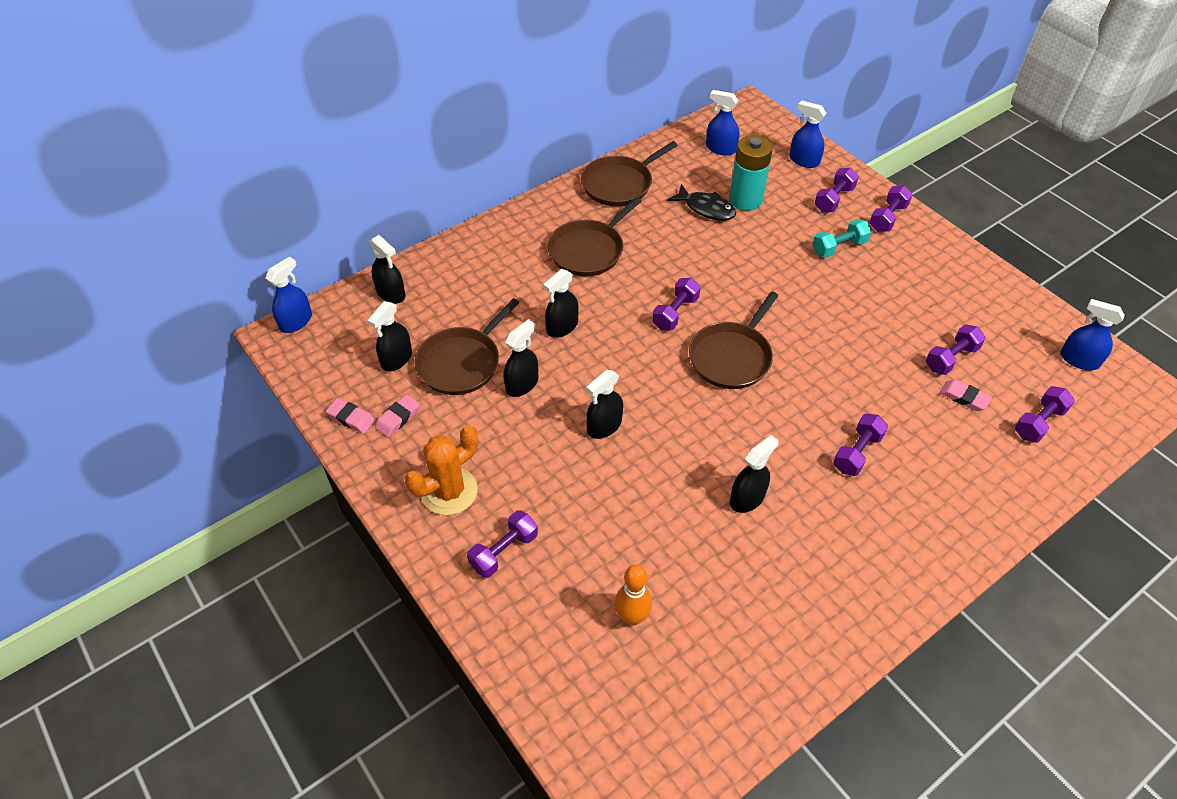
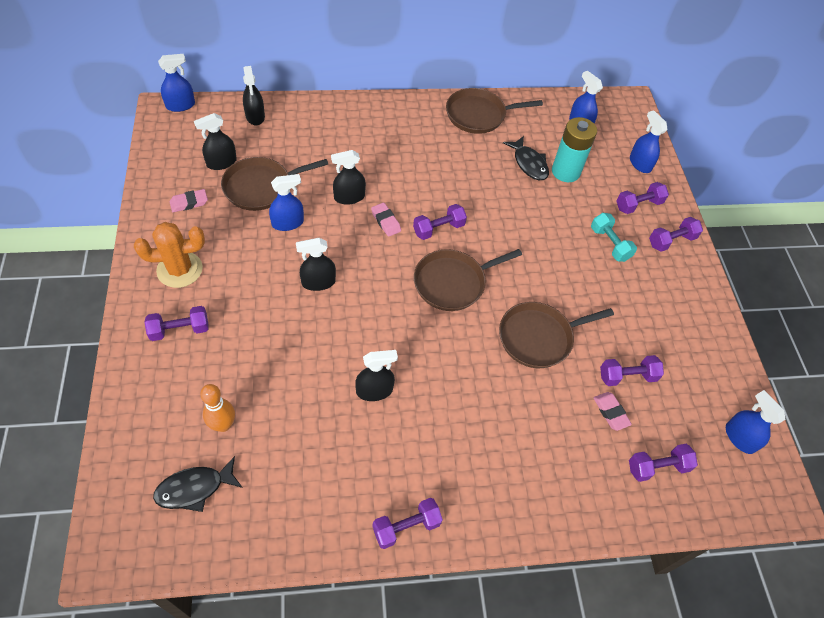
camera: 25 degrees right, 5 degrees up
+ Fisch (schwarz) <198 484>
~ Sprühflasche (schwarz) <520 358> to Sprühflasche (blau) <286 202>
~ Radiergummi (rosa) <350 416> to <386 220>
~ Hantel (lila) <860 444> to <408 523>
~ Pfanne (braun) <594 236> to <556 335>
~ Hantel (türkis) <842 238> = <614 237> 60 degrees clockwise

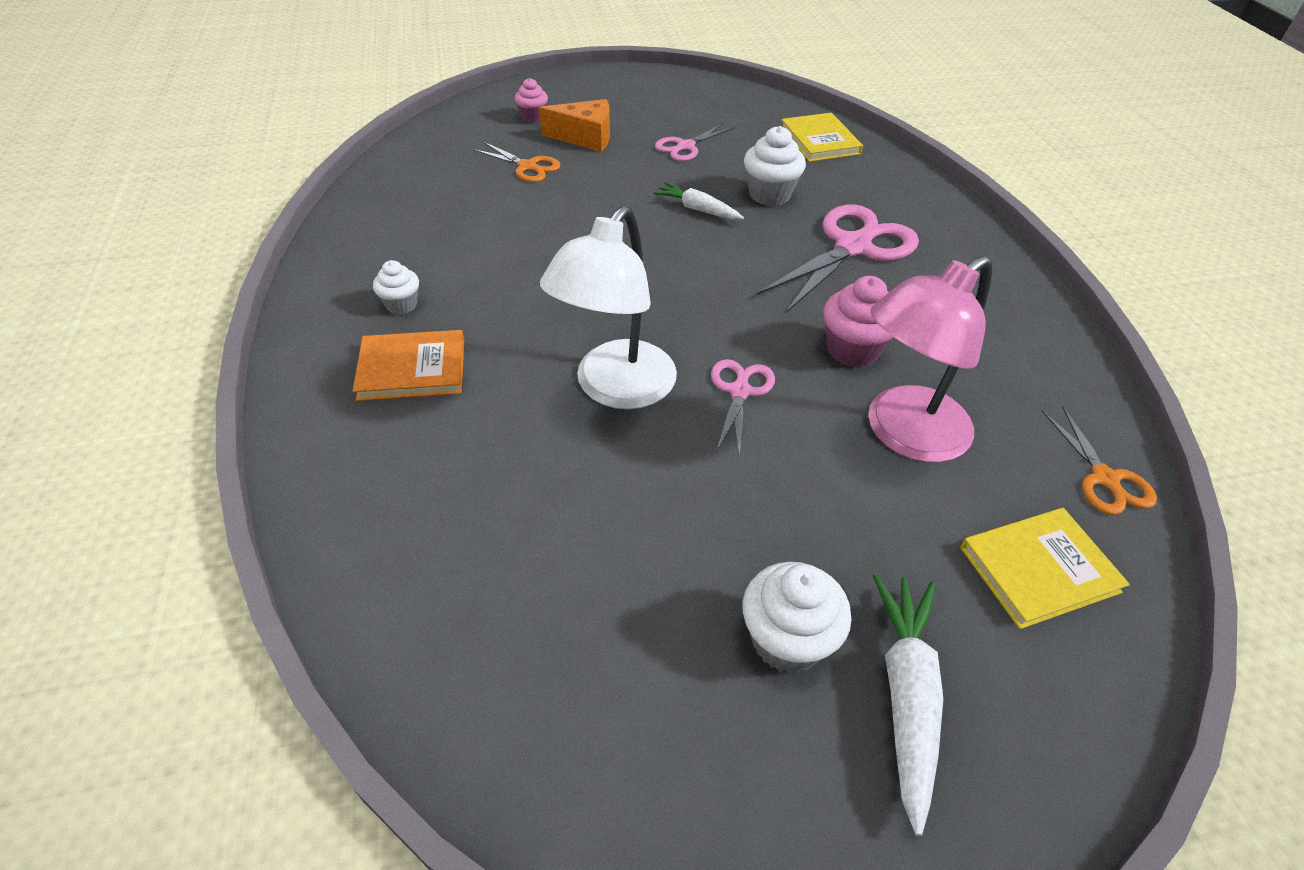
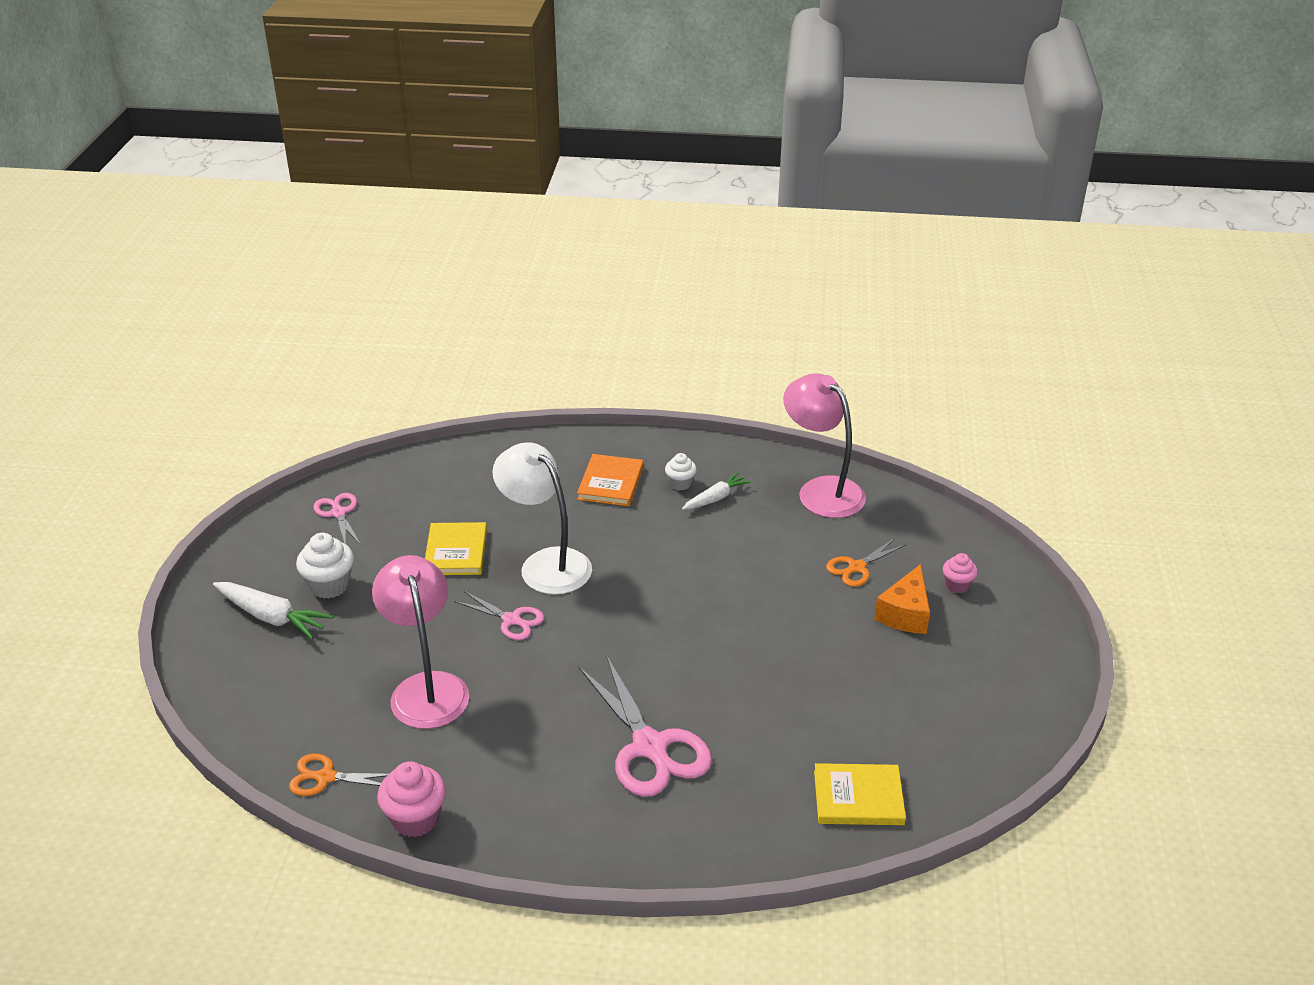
camera: 110 degrees right, 10 degrees down
~ Schere (rosa) <695 142> to <337 519>
~ Muffin (rosa) <858 321> to <411 799>
~ Buch (gelb) <1045 568> to <456 548>
~ Karotte (weiß) <698 201> to <716 491>
+ Lampe (rosa) <824 445>
- Muffin (weiß) <775 166>

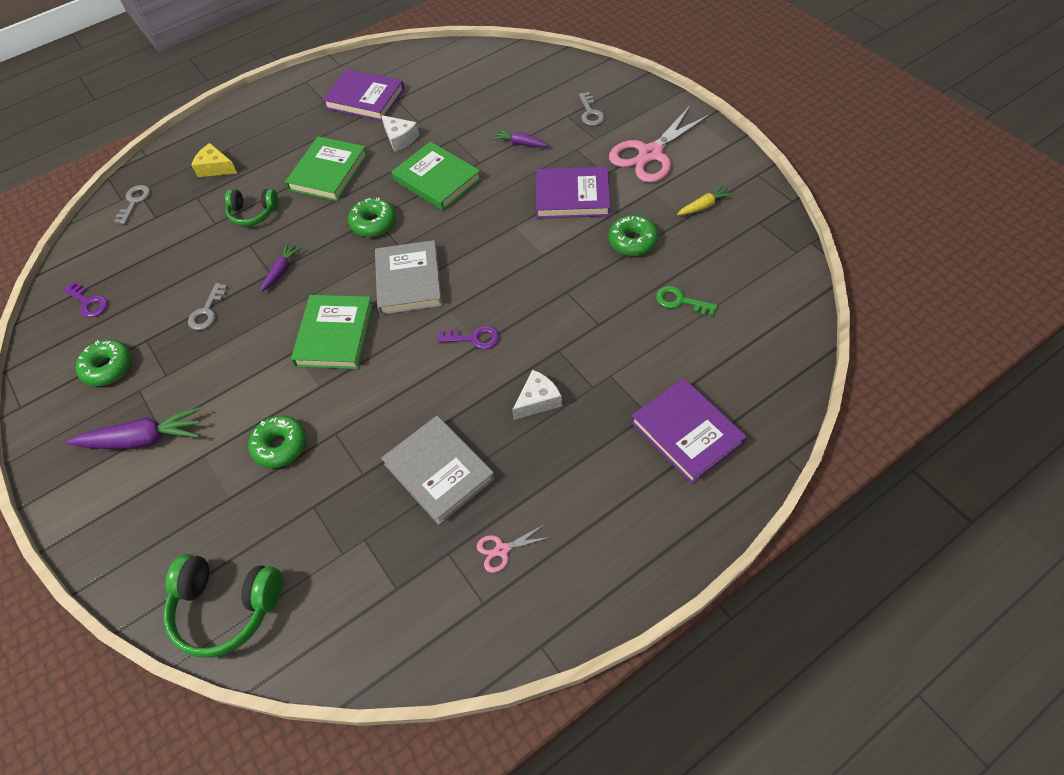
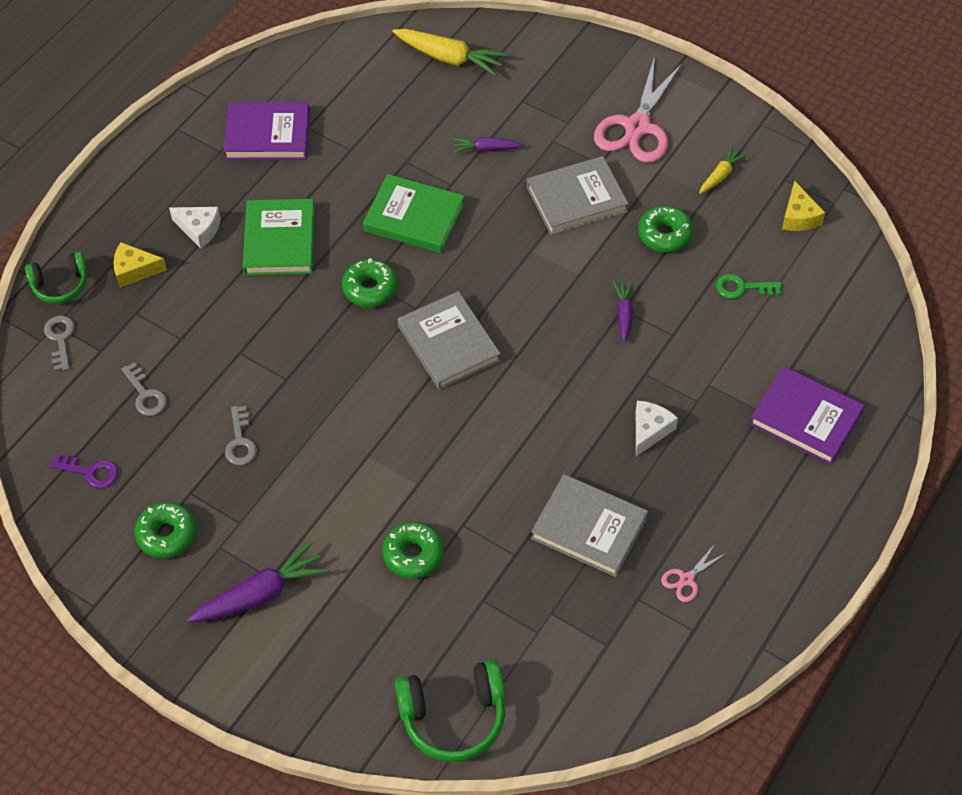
camera: 25 degrees left, 0 degrees up
~ Kopfhörer (grün) <251 207> to <56 277>
~ Schlüssel (grau) <592 109> to <144 389>
~ Käse (weiß) <400 133> to <195 228>
+ Karotte (gelb) <450 52>
~ Buch (lila) <573 192> to Buch (grau) <578 195>
~ Karotte (lila) <281 267> to <623 312>
+ Käse (gelb) <803 206>
- Buch (grün) <332 332>
- Schlüssel (lila) <468 337>

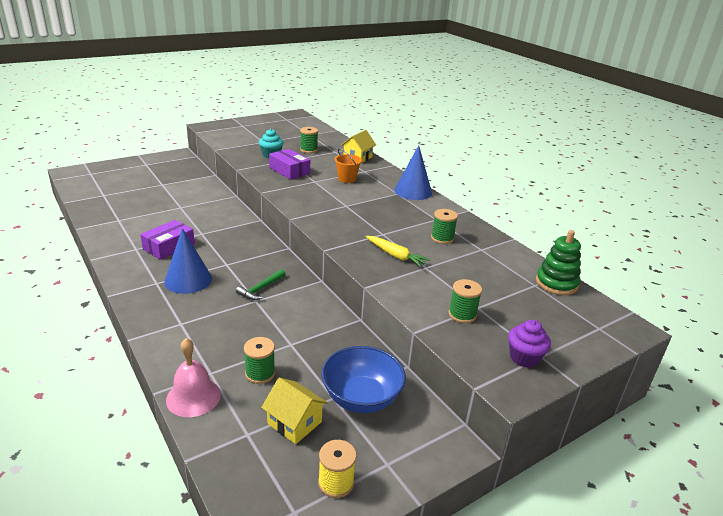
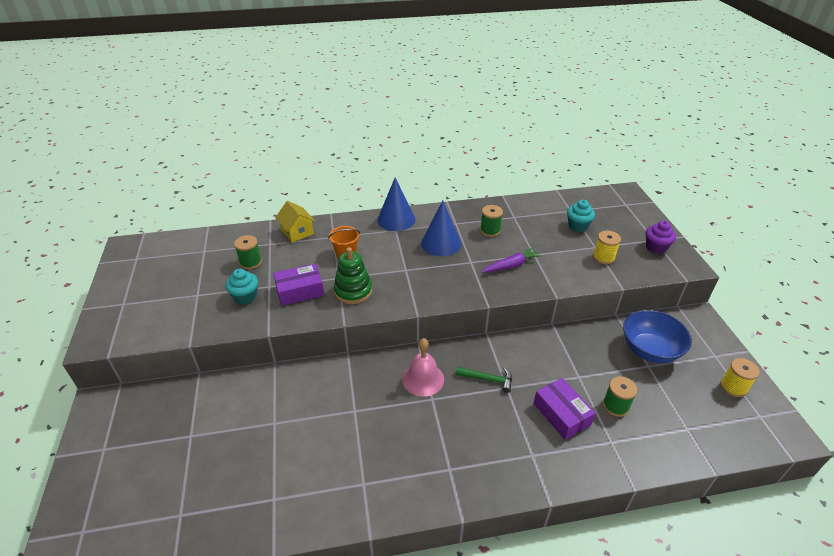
camera: 65 degrees left, 10 degrees up
~ Stapelspielzeug (grün) <558 262> to <353 275>
~ Glocke (rosa) <193 377> to <423 367>
~ Kegel (blau) <188 261> to <441 228>
~ Hammer (grün) <261 284> = <484 380> 45 degrees counterclockwise
~ Karotte (gelb) <398 251> to Karotte (lila) <512 260>
~ Schachtel (lila) <167 240> to <564 409>
+ Muffin (türkis) <581 216>
~ Garnrolle (grün) <465 301> to Garnrolle (gelb) <607 248>
- Haus (gelb) <294 411>

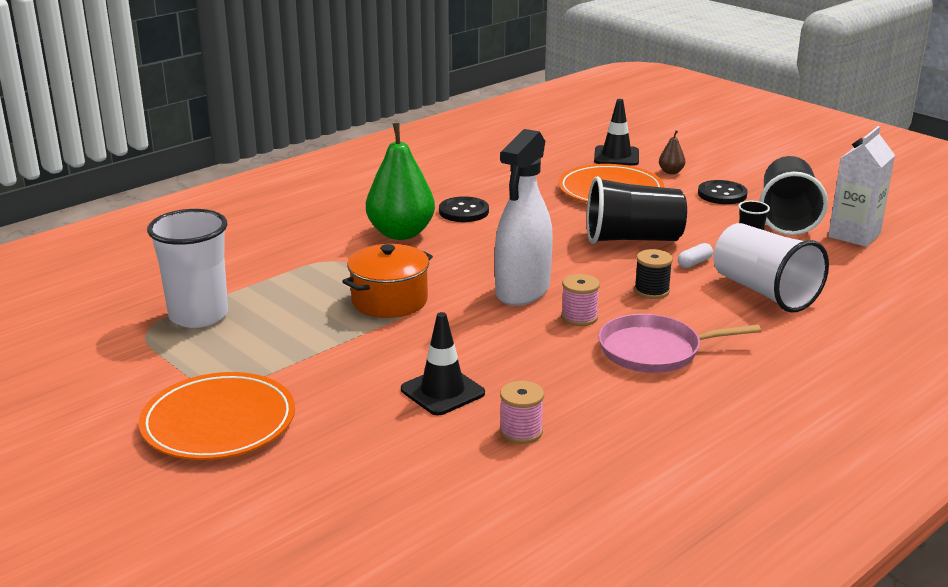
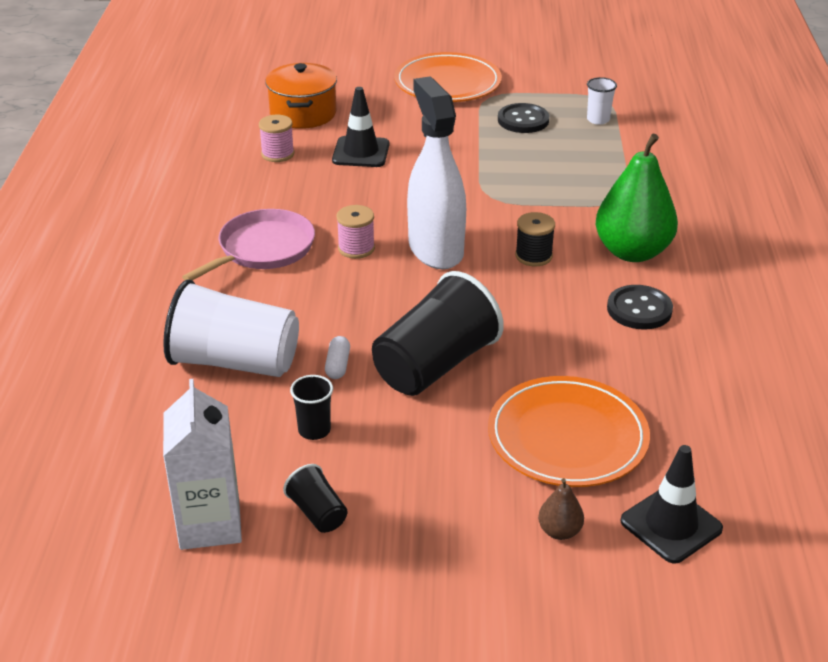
camera: 135 degrees right, 10 degrees up
~ Kochtopf (orange) <387 281> to <301 96>
~ Becher (schwarz) <793 195> = <315 498> x0.46
~ Knopf (schwarz) <723 192> to <523 118>
~ Garnrolle (schwarz) <653 274> to <535 239>
~ Becher (weiß) <187 268> = <602 101> x0.46

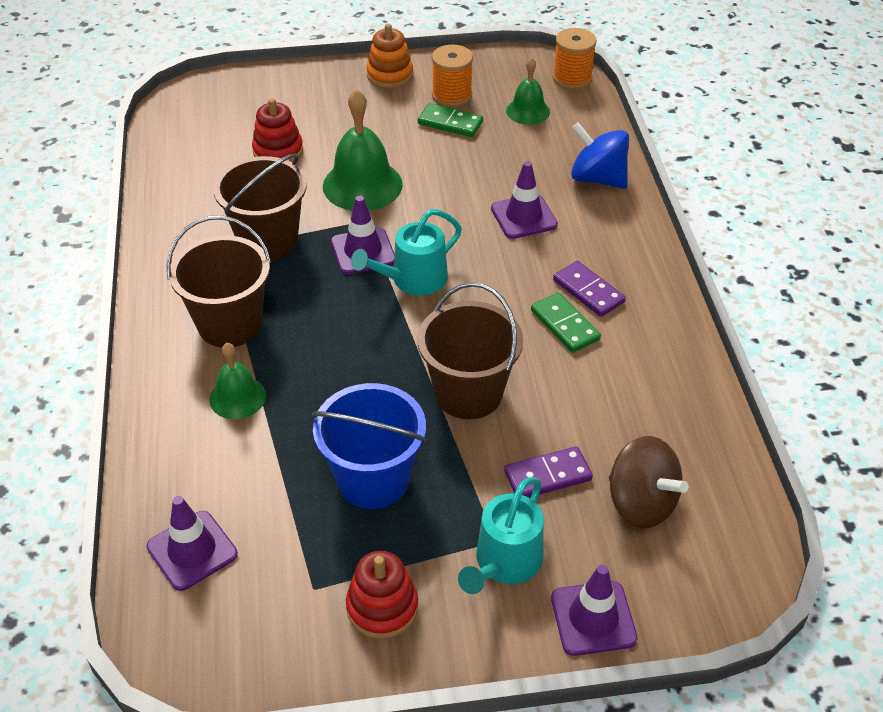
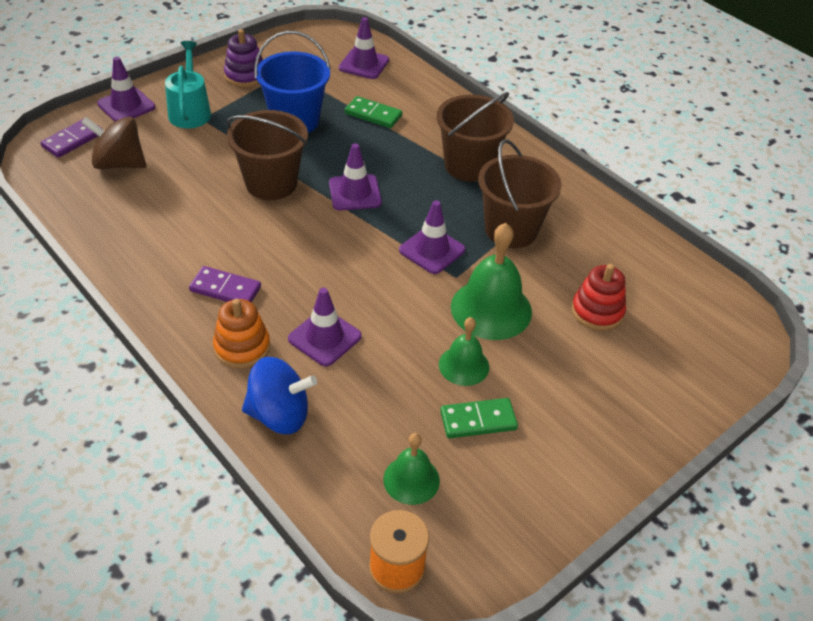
camera: 145 degrees right, 0 degrees up
~ Dominostein (lila) <548 472> to <71 138>
~ Stapelspielzeug (orange) <389 56> to <241 333>
~ Stapelspielzeug (rot) <382 595> to Stapelspielzeug (lila) <243 58>
+ Leitkegel (lila) <355 177>
~ Dominostein (grün) <566 323> to <373 112>
~ Glocke (grün) <237 381> to <464 351>
- Gießkanne (türkis) <406 252>
- Garnrolle (orange) <452 76>

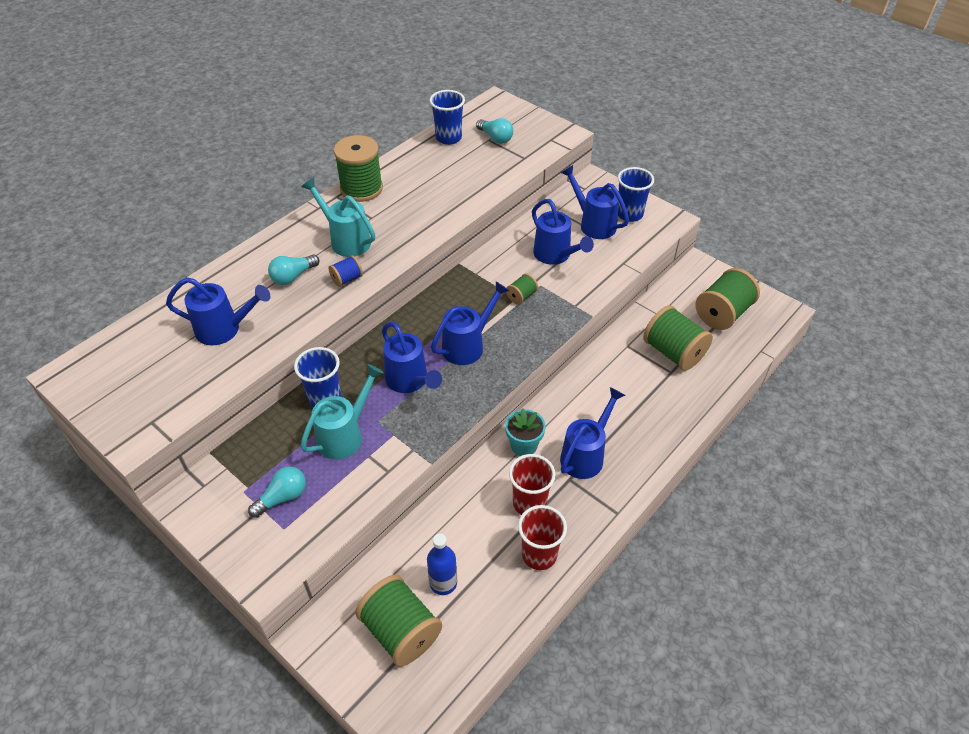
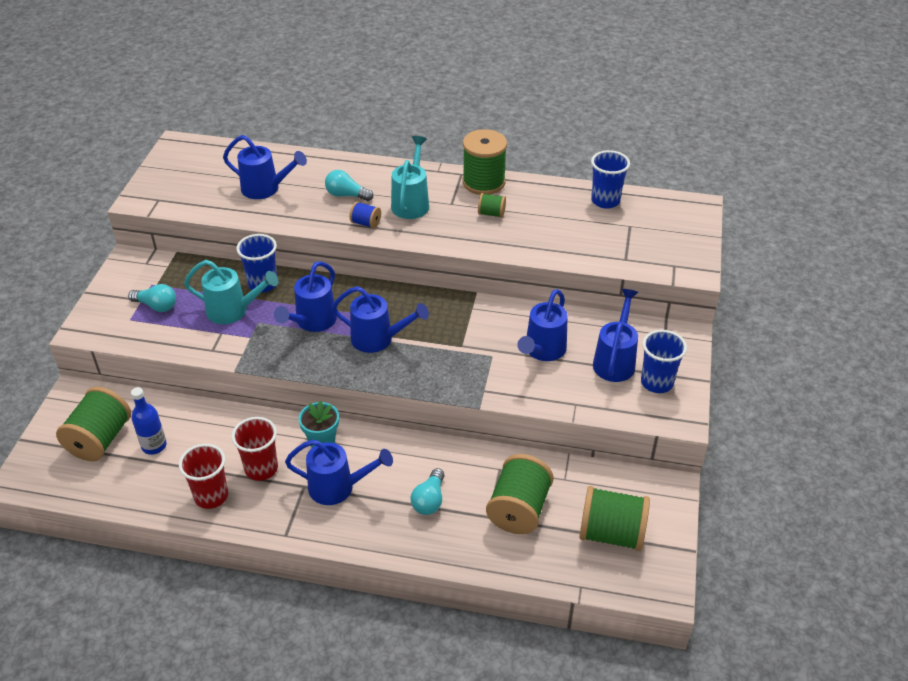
camera: 60 degrees right, 5 degrees down
~ Gießkanne (blau) <218 311> = <265 167> 45 degrees counterclockwise
~ Glühbirne (türkis) <494 131> to <428 491>
~ Garnrolle (grün) <522 289> to <492 205>

